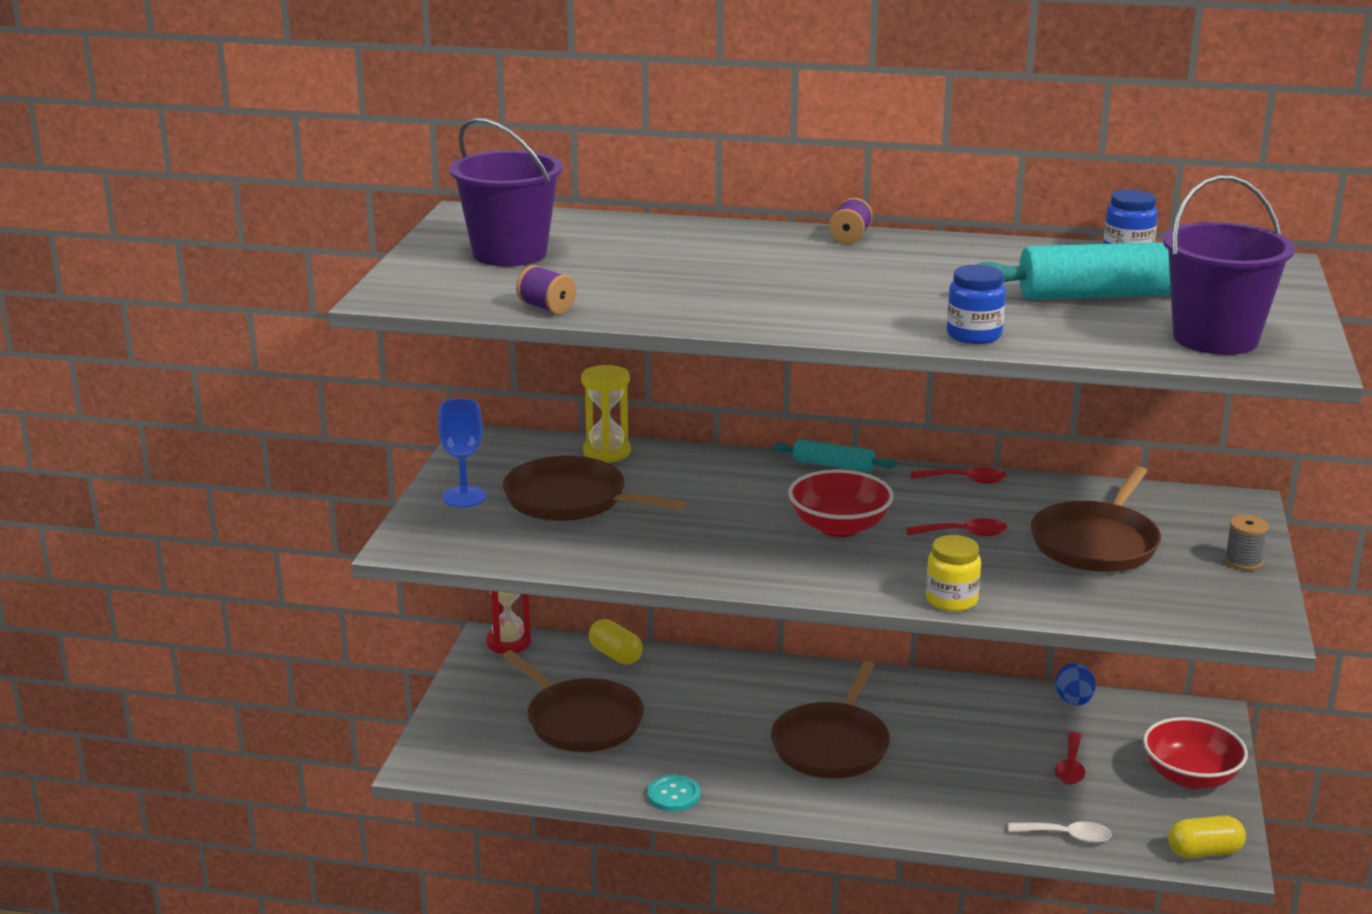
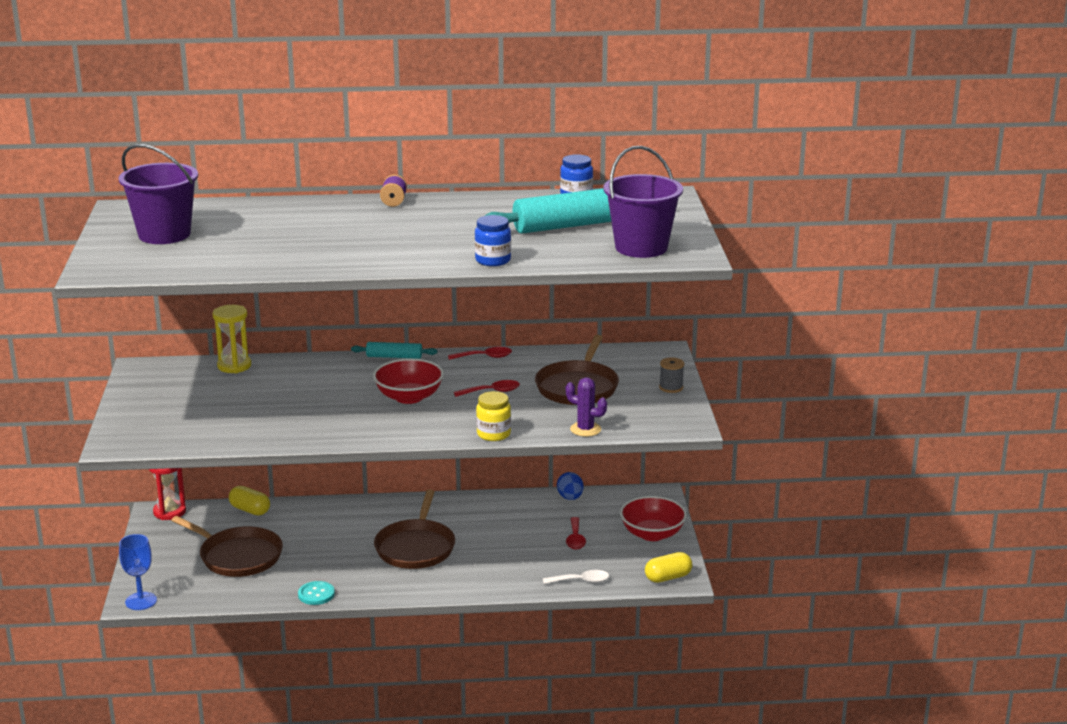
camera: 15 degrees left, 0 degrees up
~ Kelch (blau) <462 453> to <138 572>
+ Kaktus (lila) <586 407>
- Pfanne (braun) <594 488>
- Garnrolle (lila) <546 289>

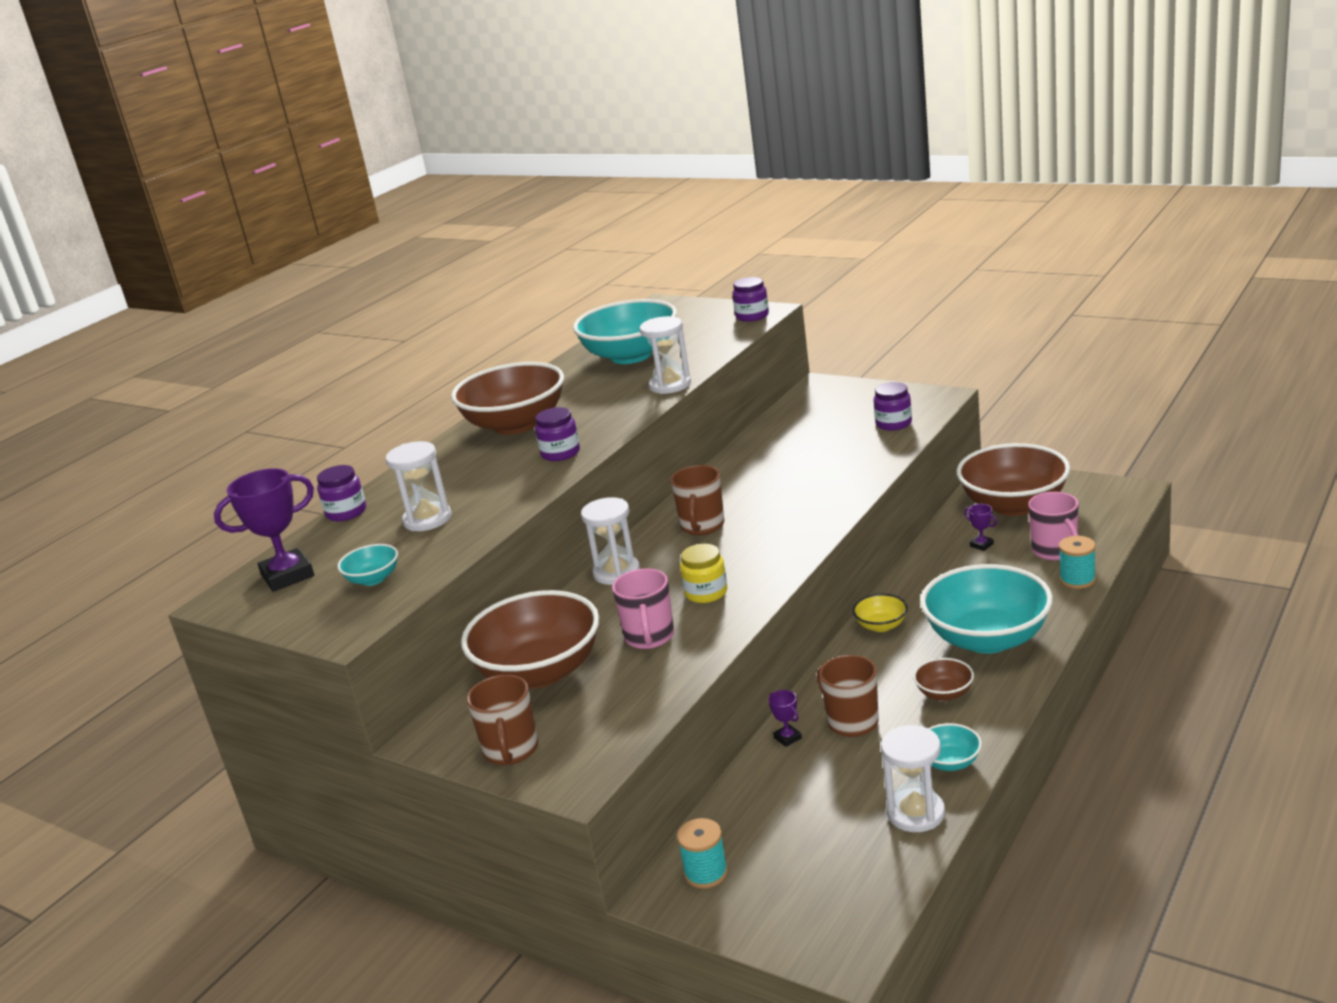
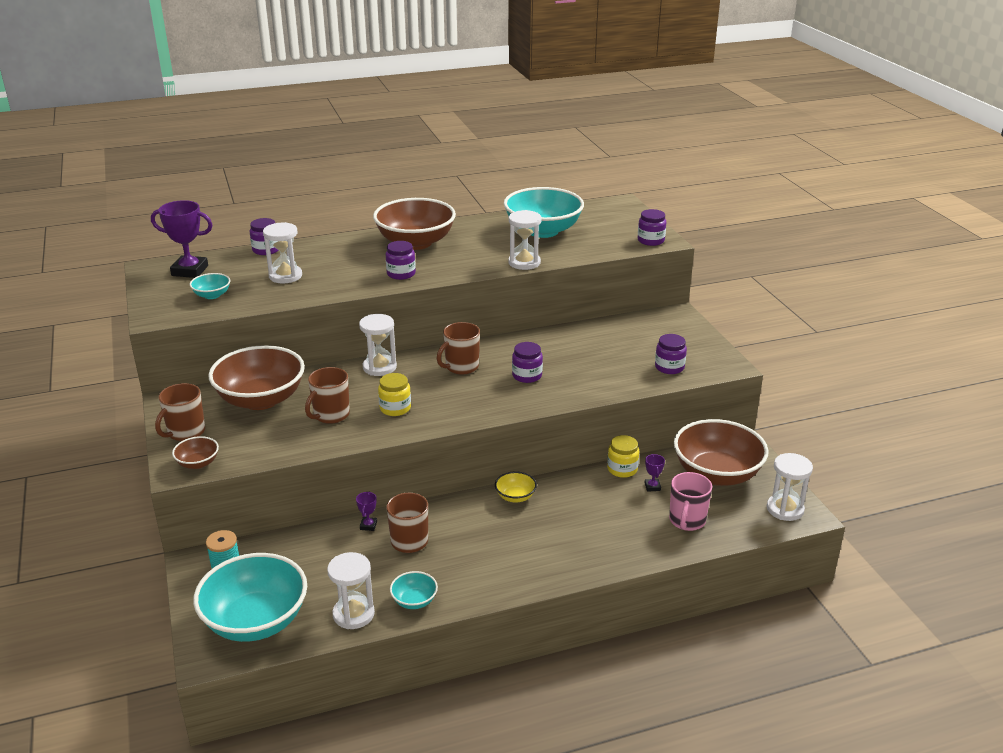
camera: 35 degrees right, 5 degrees up
~ Schüssel (braun) <943 679> to <195 452>
~ Schüssel (türkis) <986 609> to <250 597>
~ Tasse (rosa) <643 608> to Tasse (braun) <327 395>
+ Einmachglas (lila) <527 362>
+ Einmachglas (gelb) <623 456>
+ Sanduhr (weiß) <790 487>
- Garnrolle (türkis) <1077 562>

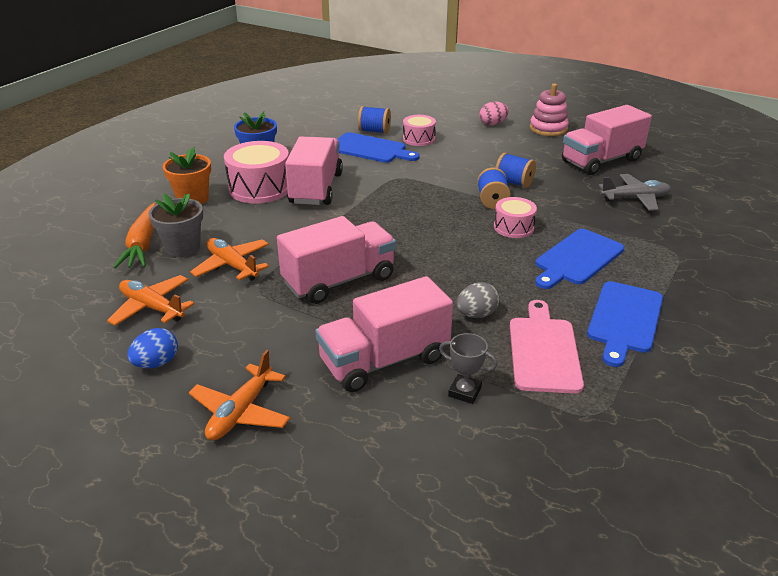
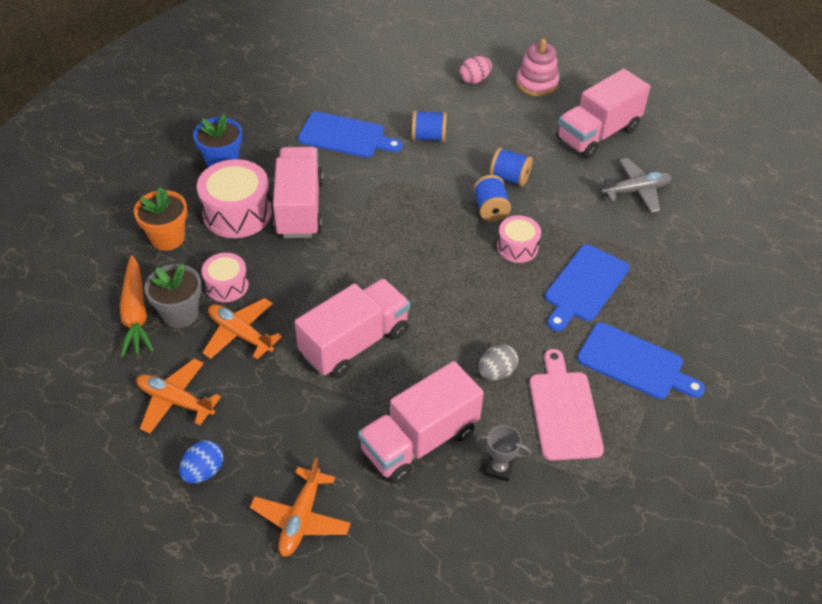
camera: 10 degrees left, 15 degrees up
~ Trommel (rosa) <419 130> to <225 277>
~ Garnrolle (blau) <374 120> to <429 126>
~ Schneidebrett (blau) <625 324> = <641 361> 75 degrees counterclockwise

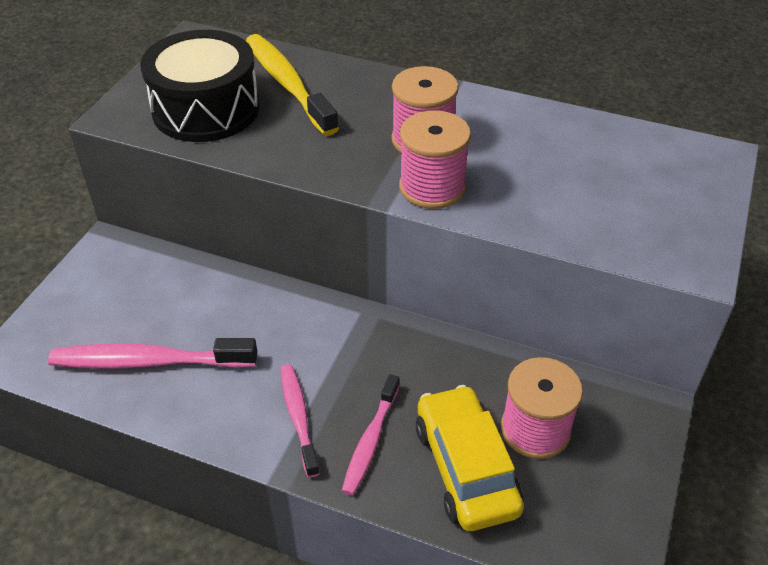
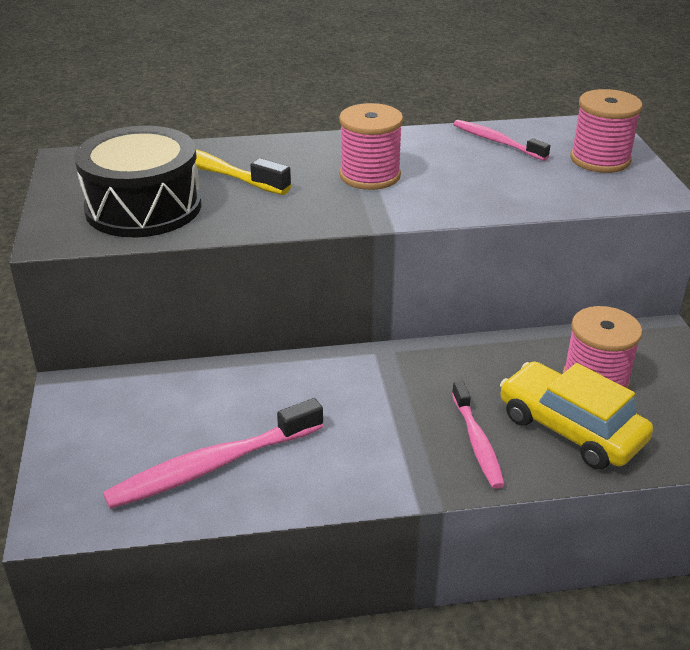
camera: 30 degrees left, 10 degrees down
~ Zahnbürste (rosa) <300 421> to <501 140>
~ Garnrolle (rosa) <435 159> to <606 131>

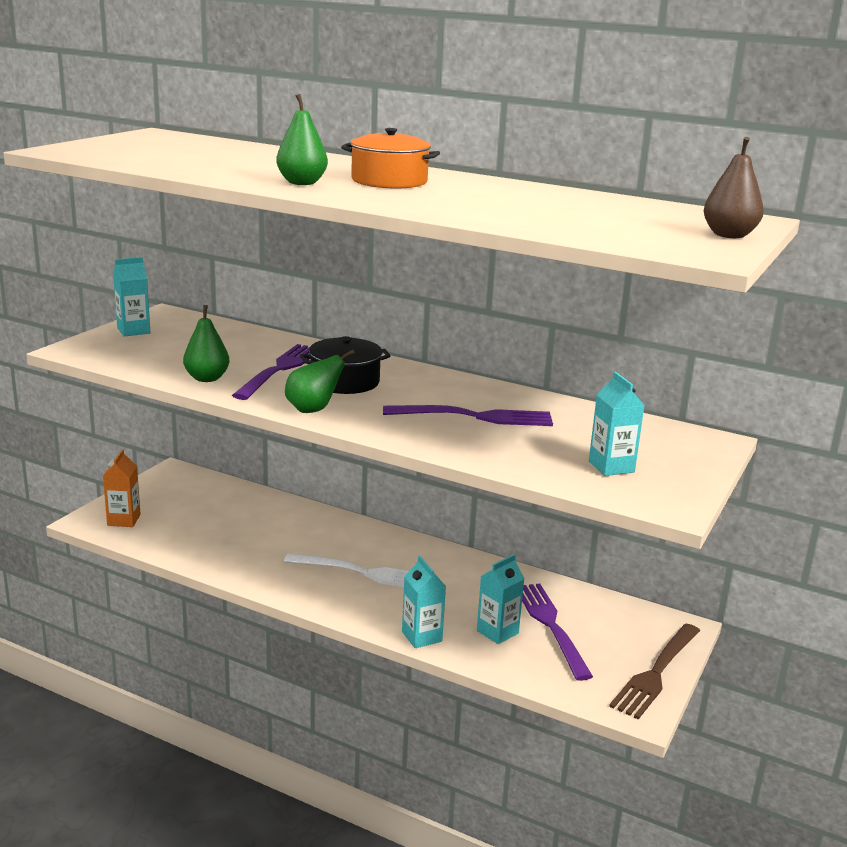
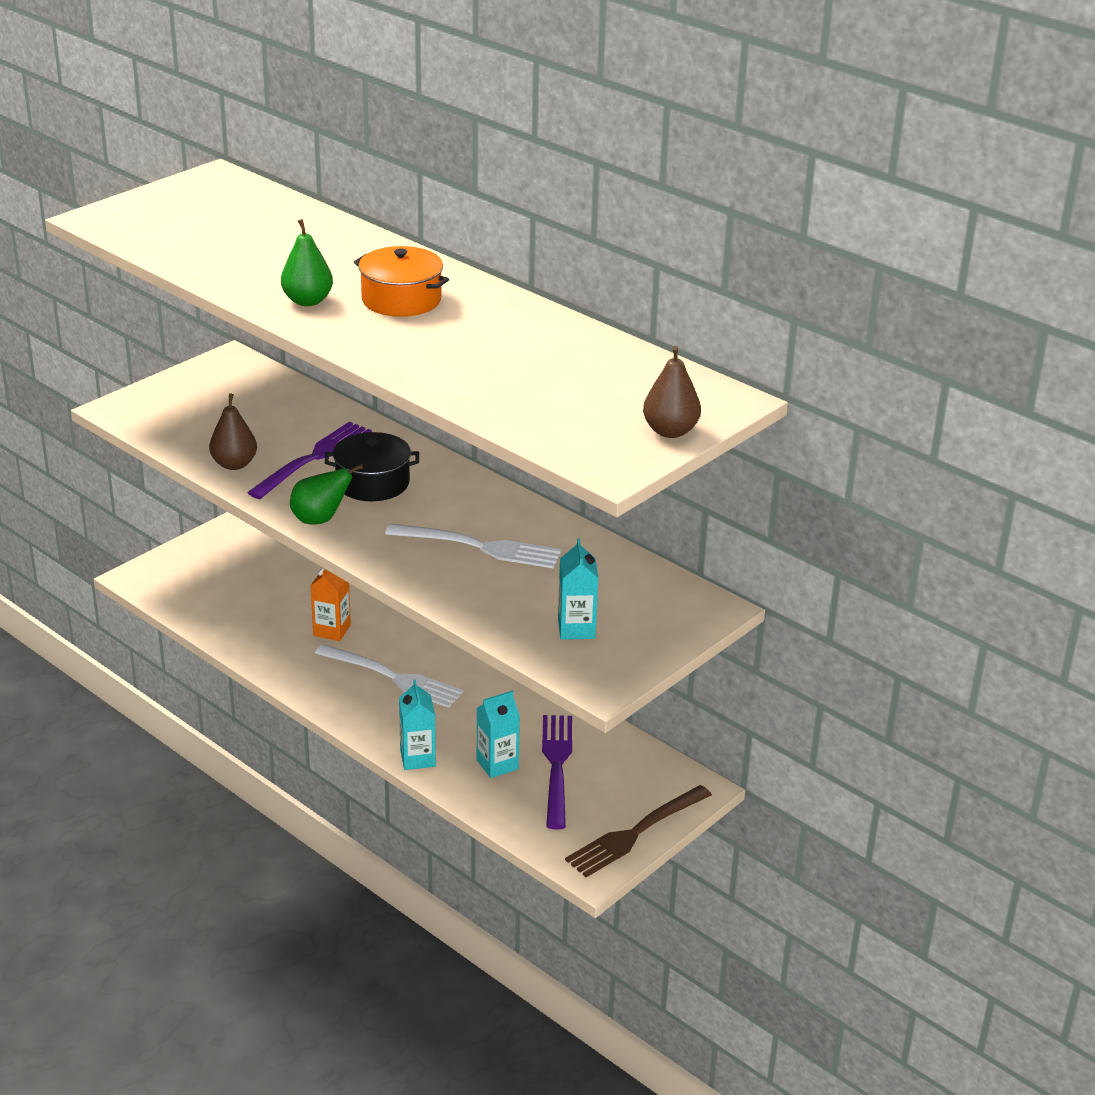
camera: 15 degrees right, 10 degrees up
~ Birne (grün) <206 343> to Birne (braun) <233 431>
~ Getränkekarton (orange) <122 488> to <331 604>
~ Gabel (lila) <468 415> to Gabel (weiß) <473 546>
- Getränkekarton (türkis) <131 297>

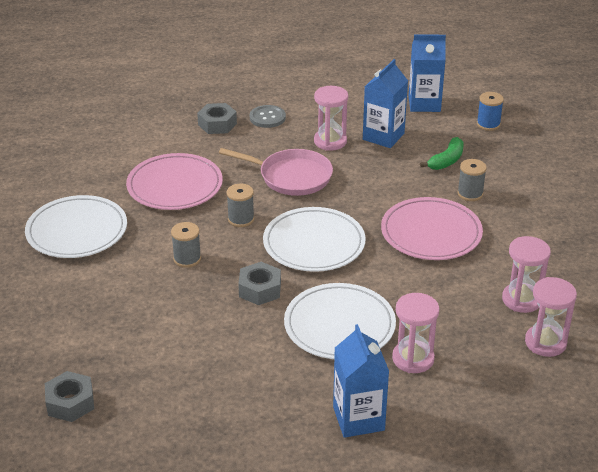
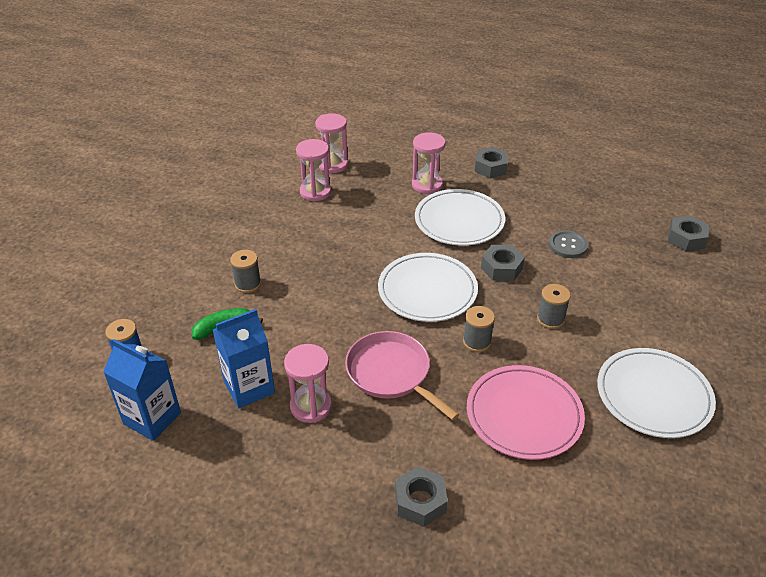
camera: 150 degrees left, 5 degrees up
~ Getränkekarton (blau) <361 381> to Sechskantmutter (grau) <491 162>
~ Knopf (grau) <268 116> to <568 244>
- Teller (rosa) <432 228>

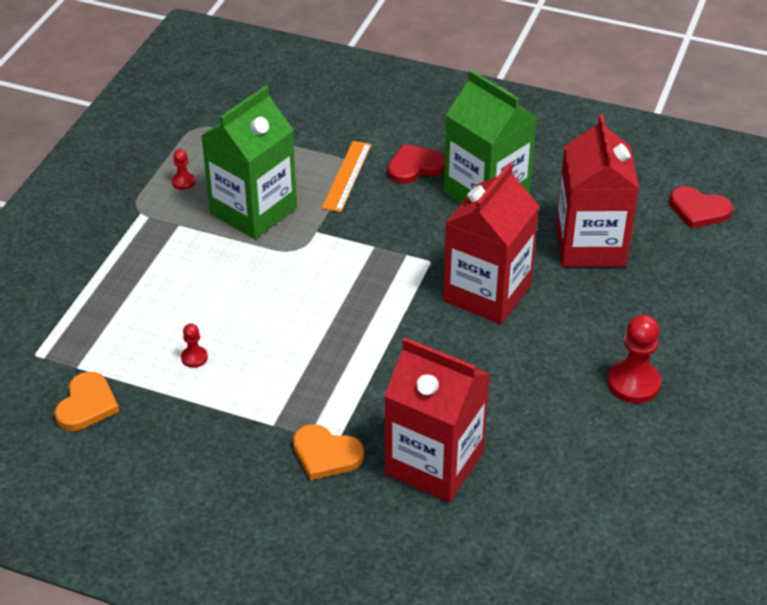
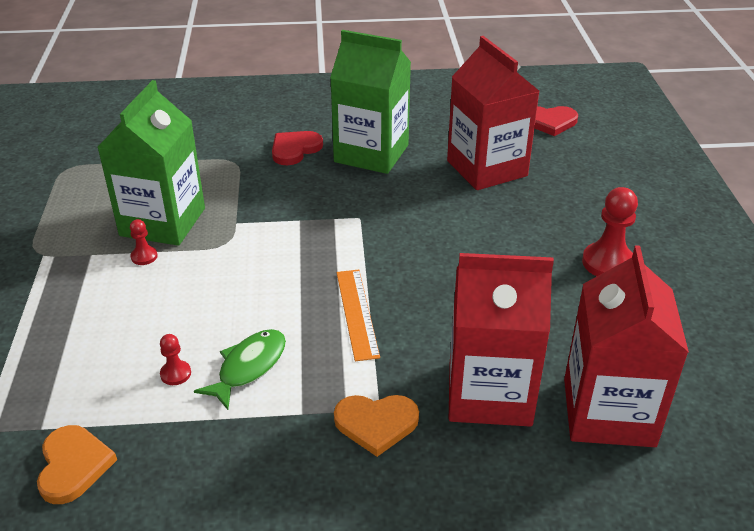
camera: 25 degrees left, 5 degrees down
~ Bauer (rot) <183 169> to <144 242>
+ Fisch (grün) <240 369>
~ Lineal (orange) <347 176> to <358 315>
~ Getränkekarton (rot) <491 243> to <626 346>

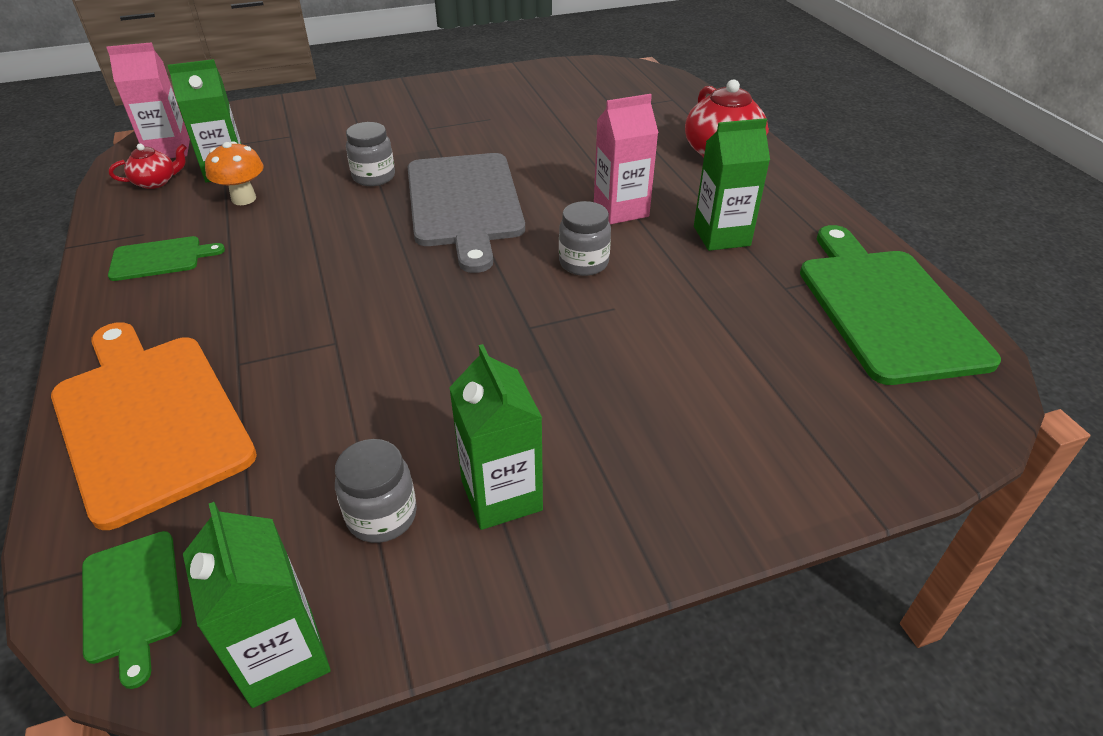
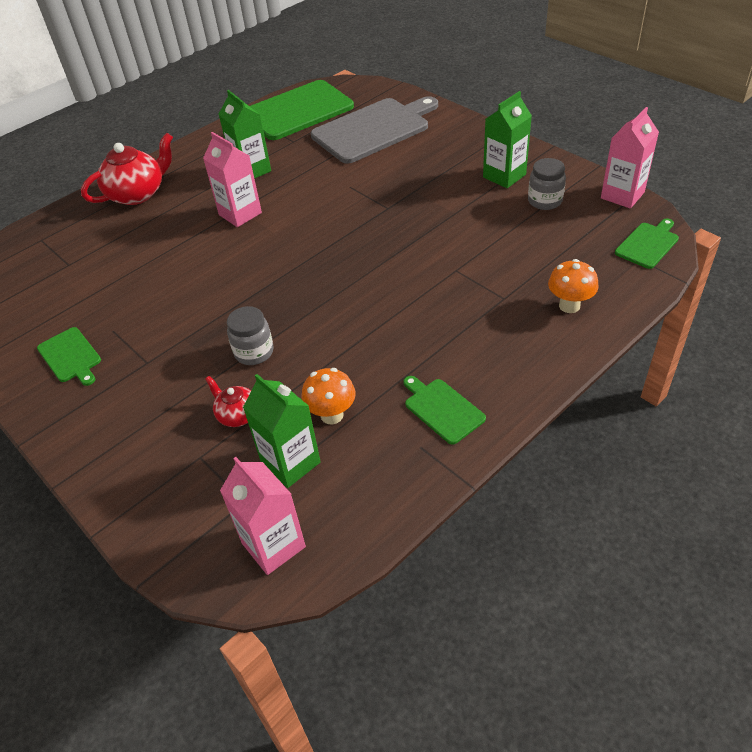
camera: 110 degrees left, 5 degrees up
+ Schneidebrett (grün) <69 356>
~ Teekanne (rot) <148 166> to <228 401>
~ Schneidebrett (grau) <466 213> to <374 130>
~ Schneidebrett (orange) <154 426> to Pilz (orange) <573 286>
~ Getränkekarton (grün) <257 605> to Getränkekarton (rosa) <630 157>
- Einmachglas (grau) <585 238>

